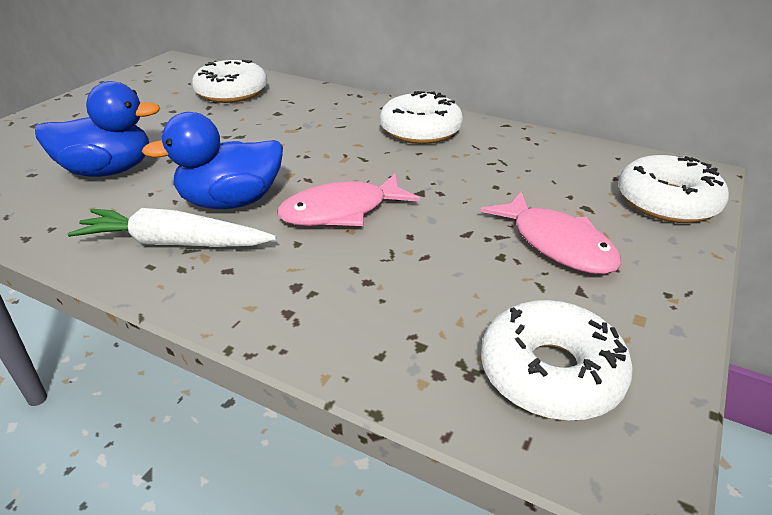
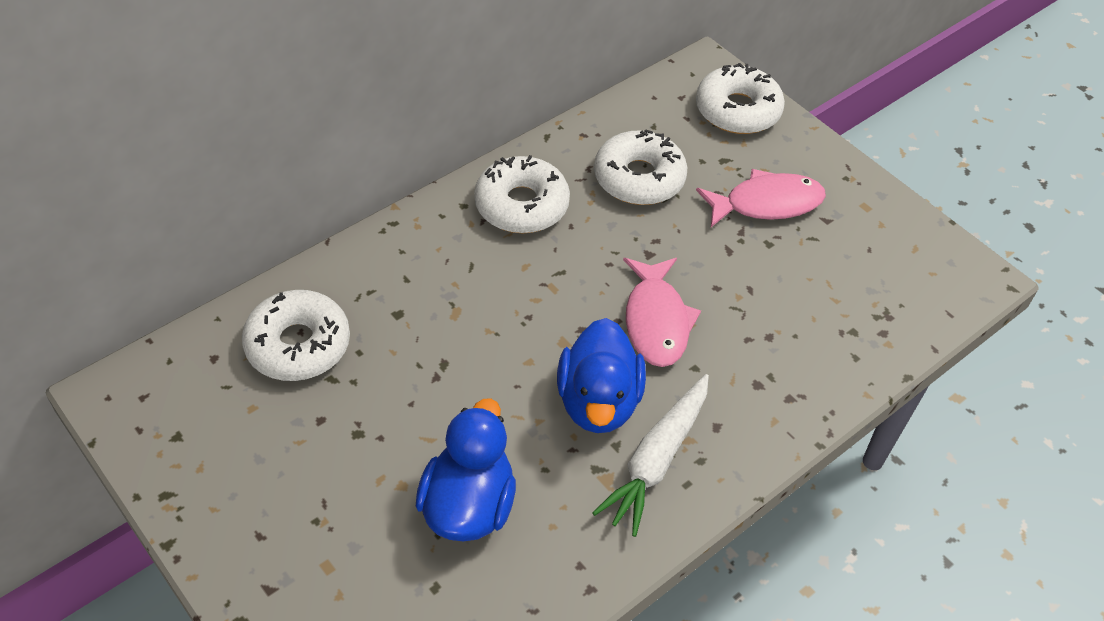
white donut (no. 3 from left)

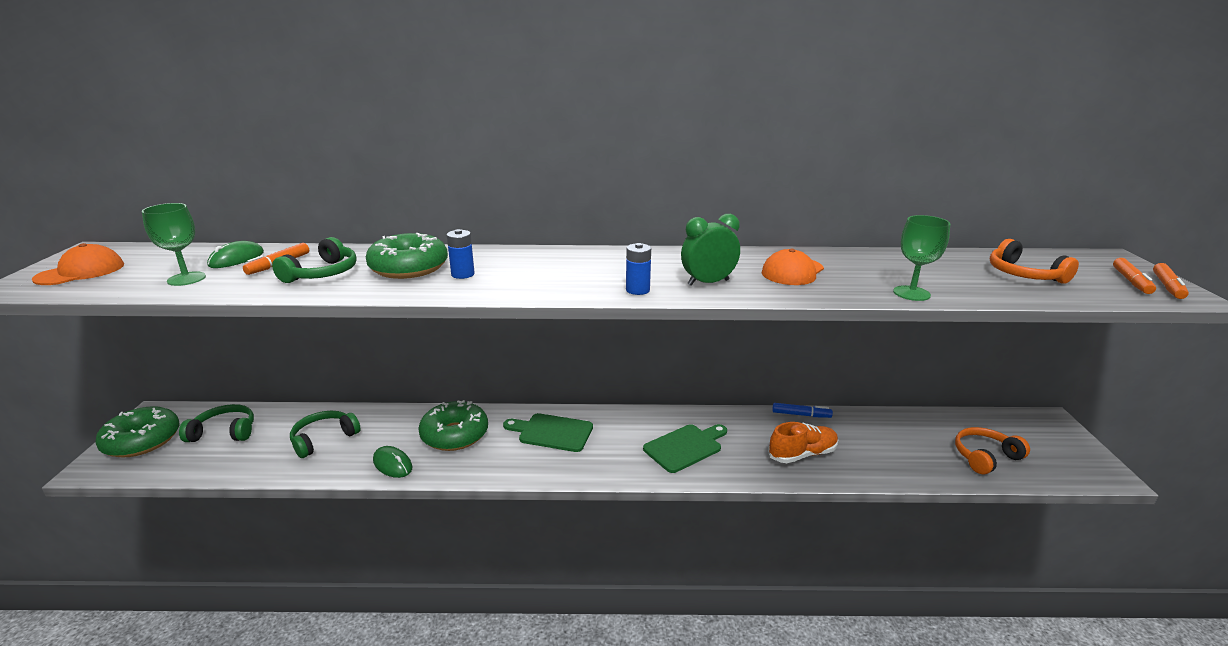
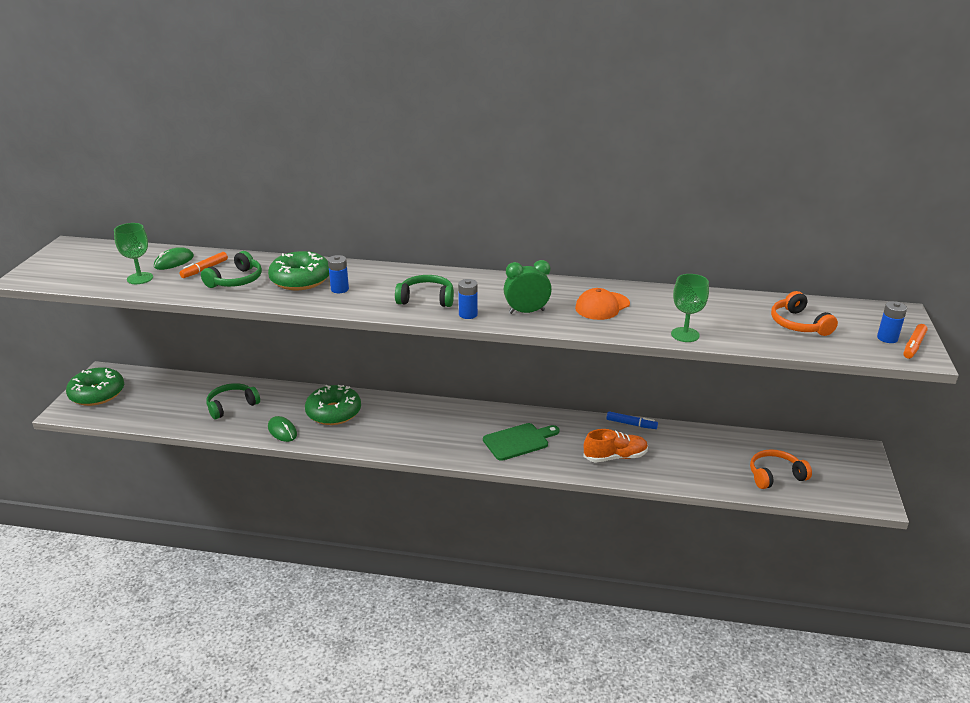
green headphones (no. 3 from left); blue battery (no. 3 from left); orange cap (no. 1 from left in the first image); green cutting board (no. 1 from left in the first image)

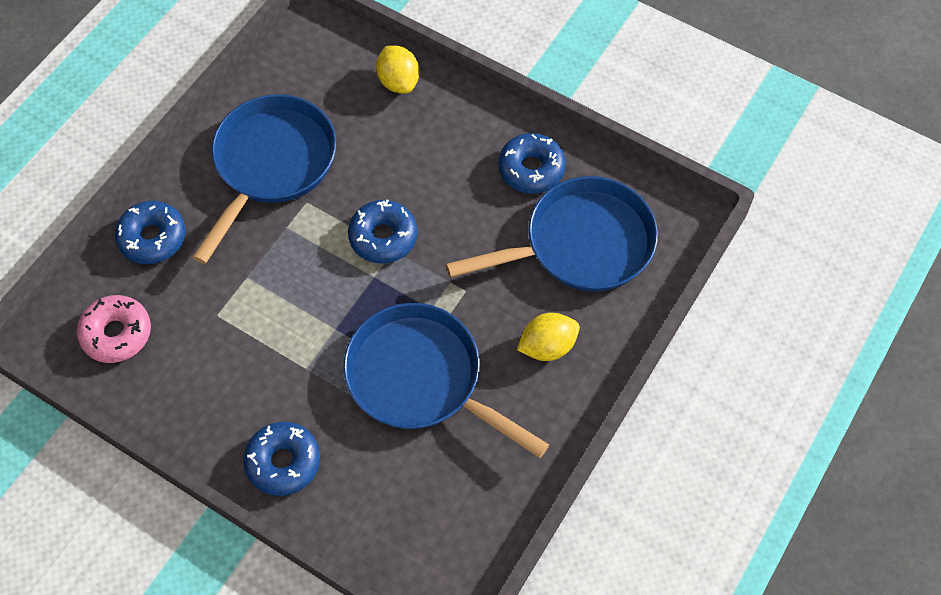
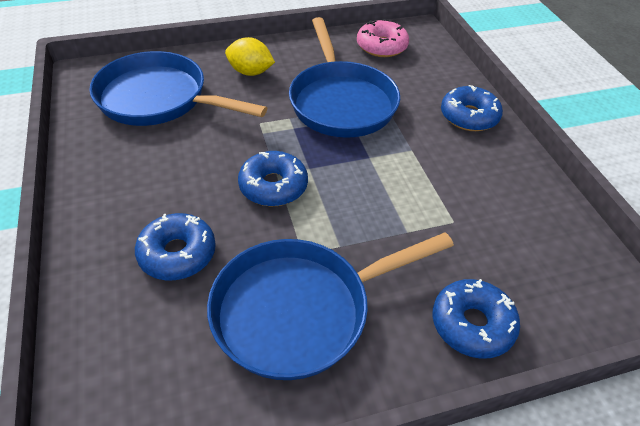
blue donut (no. 1 from left); pink donut; yellow lemon (no. 1 from left in the first image)

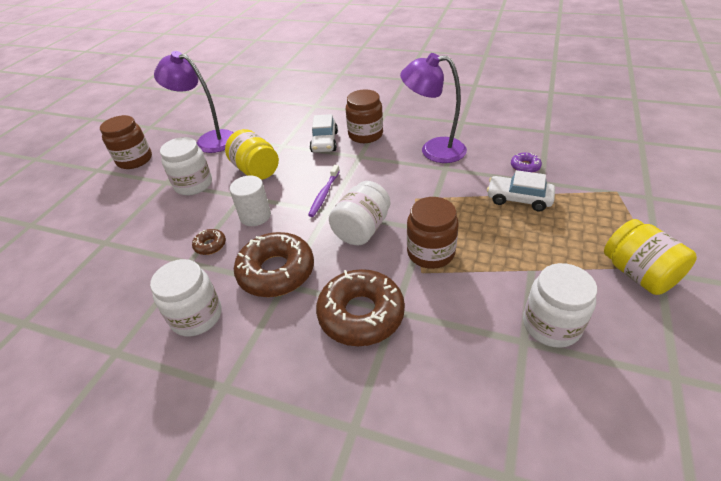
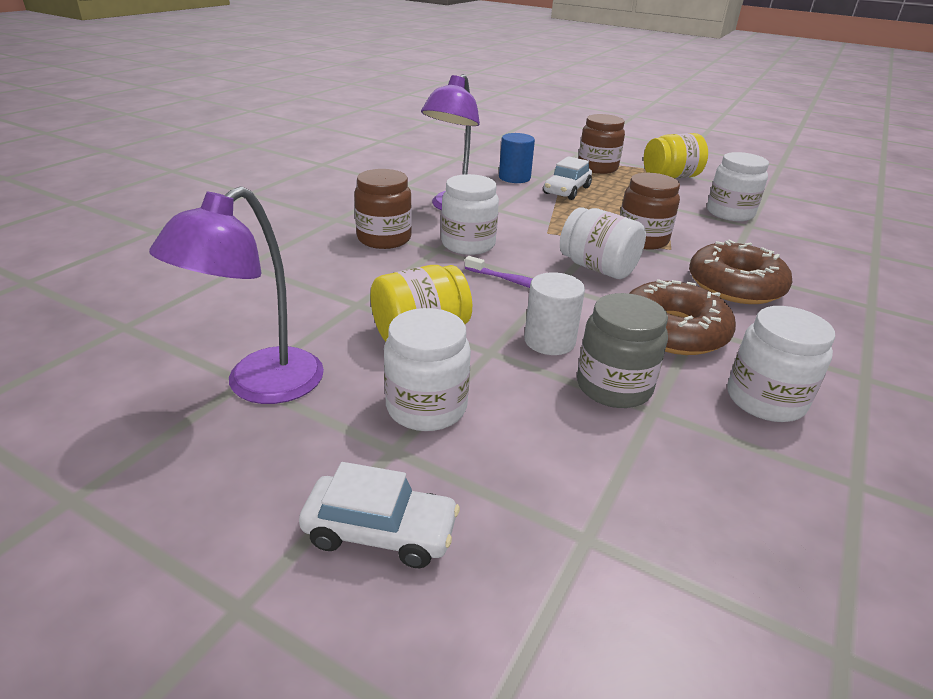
white car (no. 1 from left); white jar (no. 2 from left); blue cylinder; grey jar; brown jar (no. 2 from left)

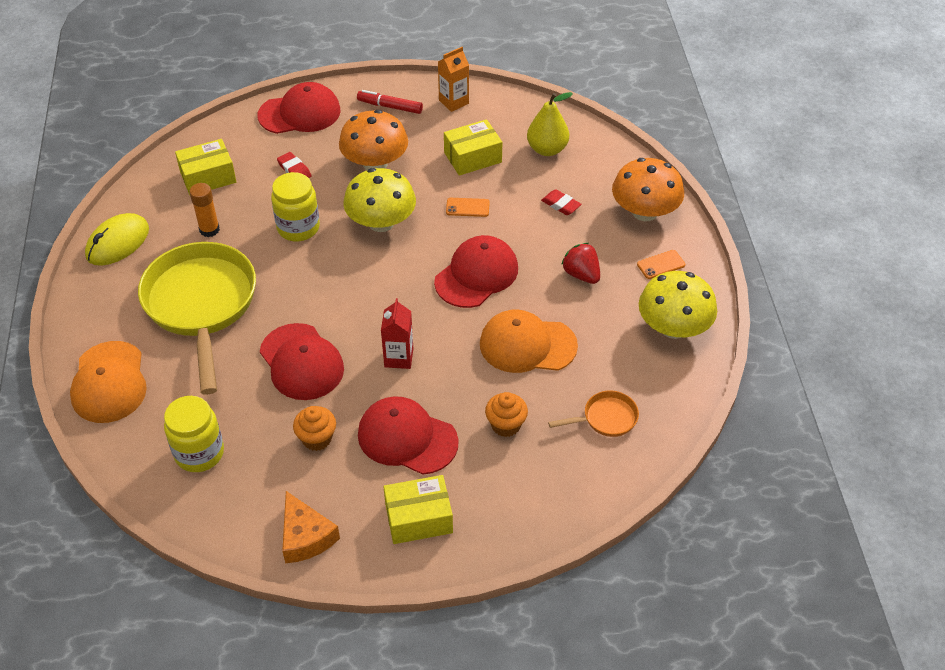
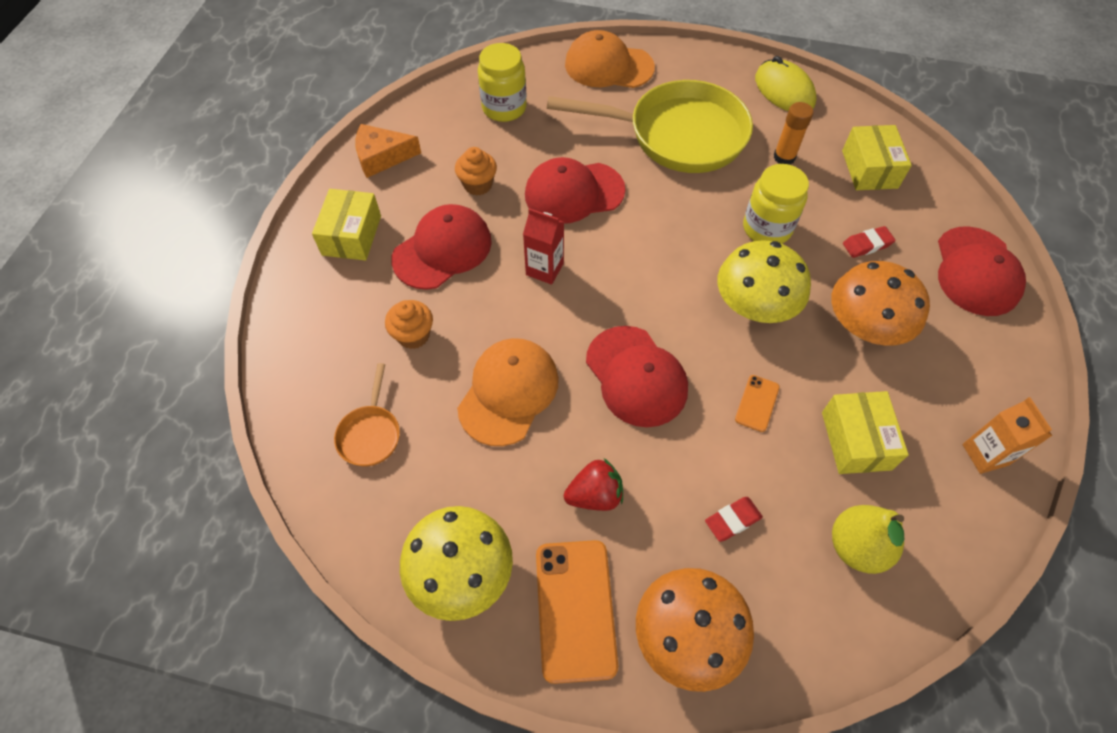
orange phone (no. 1 from left); red marker

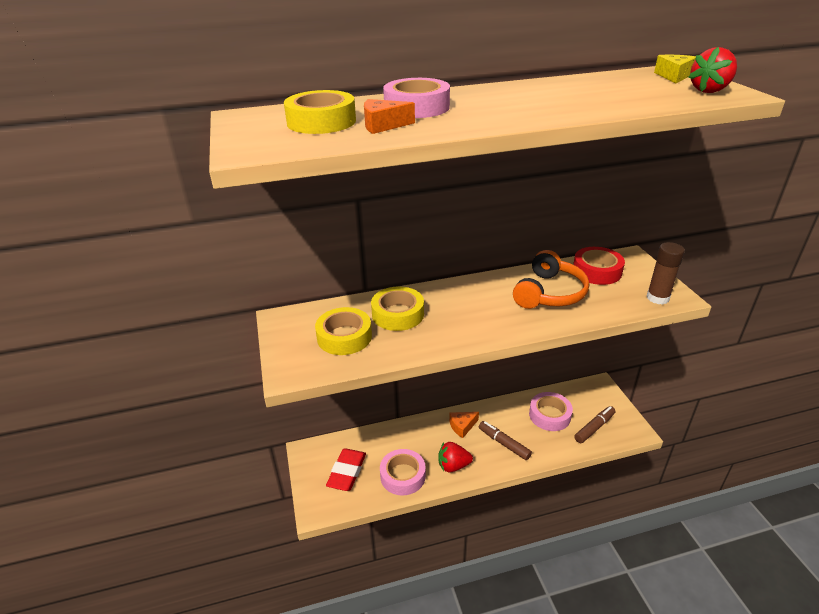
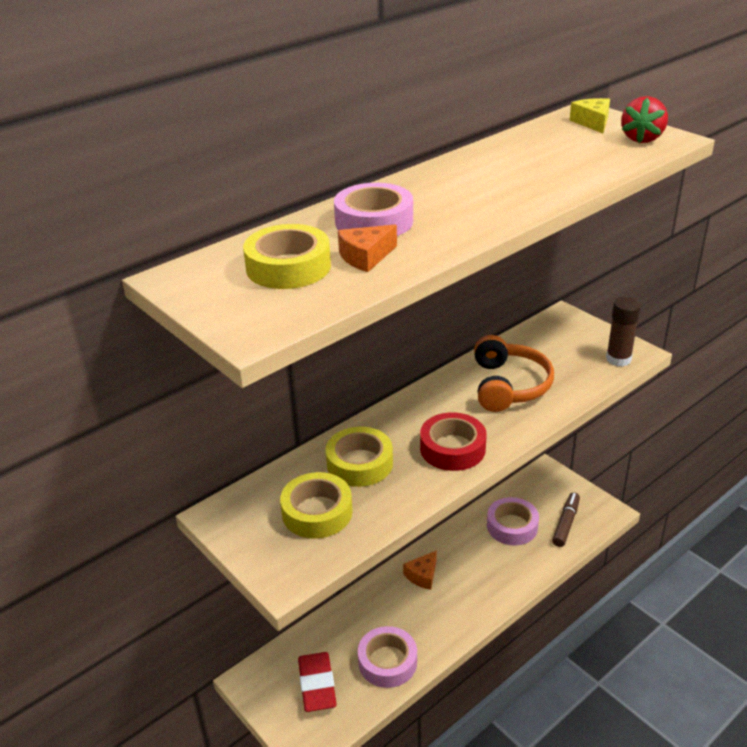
red tape; red strawberry (no. 1 from left in the first image); brown marker (no. 1 from left in the first image)

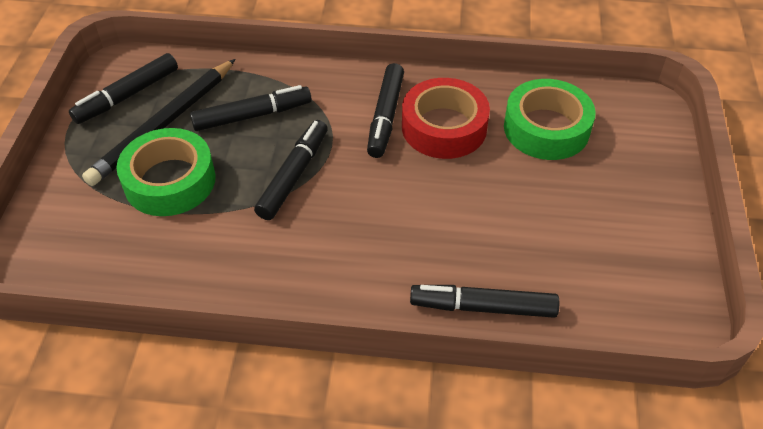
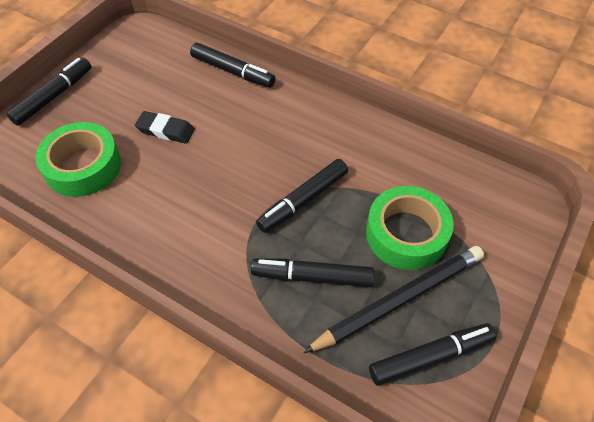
black marker (no. 1 from left); black eraser; red tape

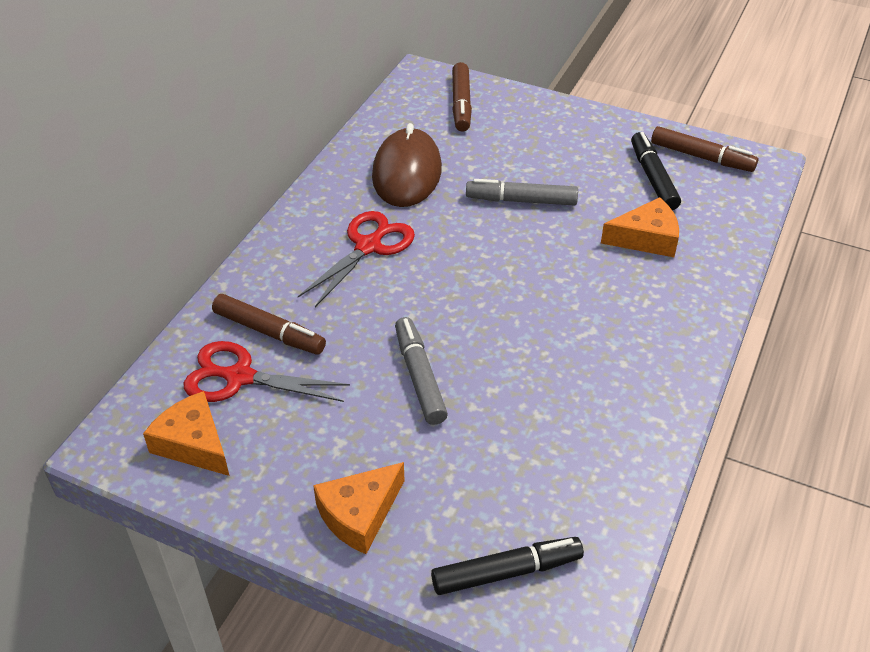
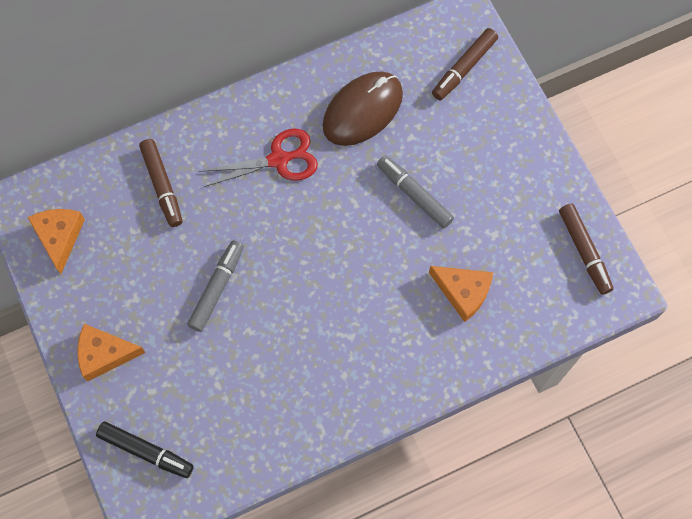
red scissors (no. 1 from left in the first image); black marker (no. 2 from left in the first image)

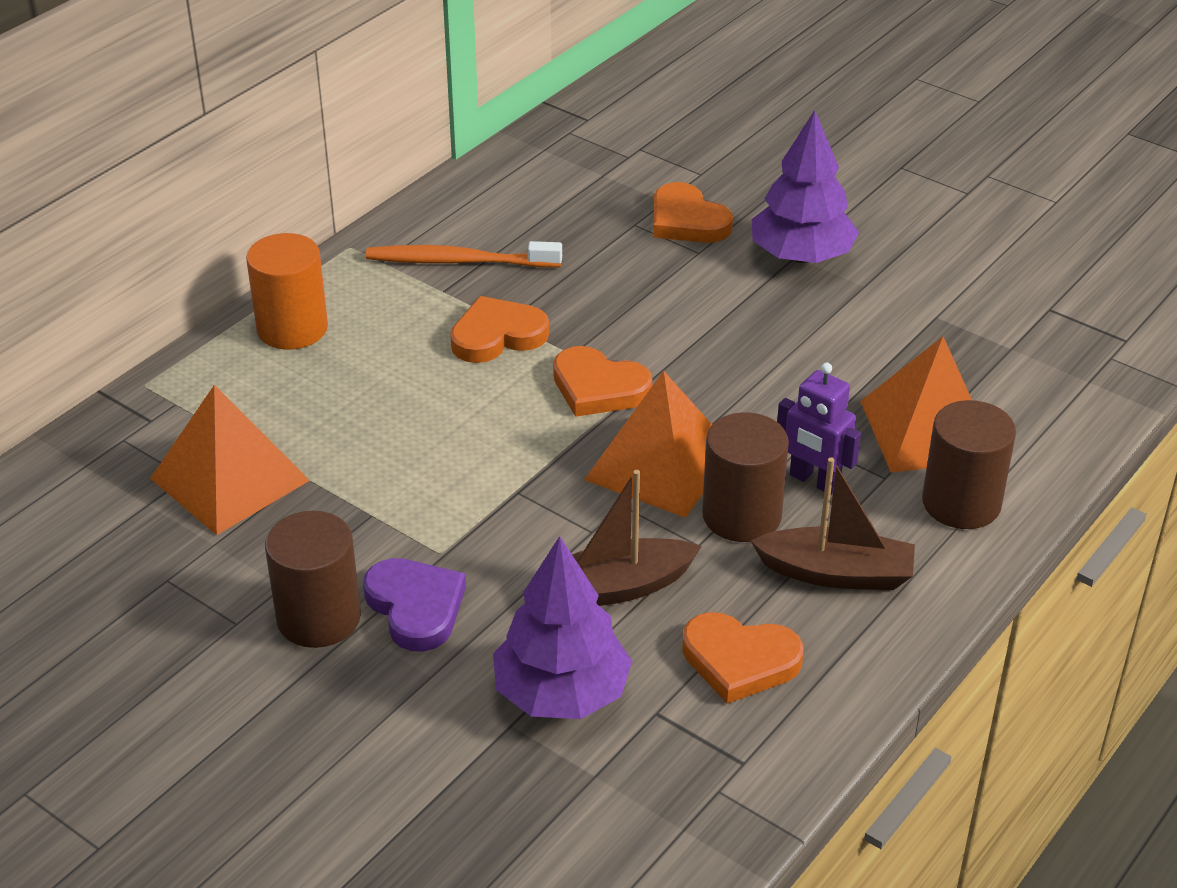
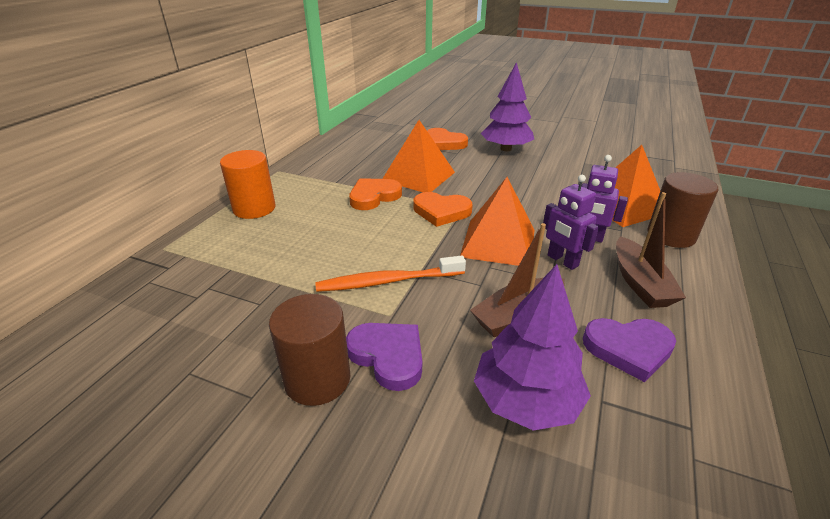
orange toothbrush; orange pyramid (no. 1 from left); purple robot (no. 1 from left); purple heart (no. 2 from left); brown boat (no. 2 from left)

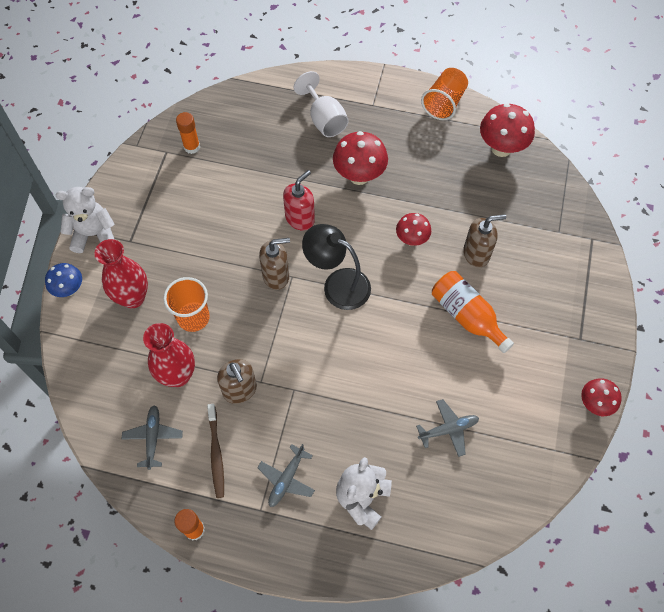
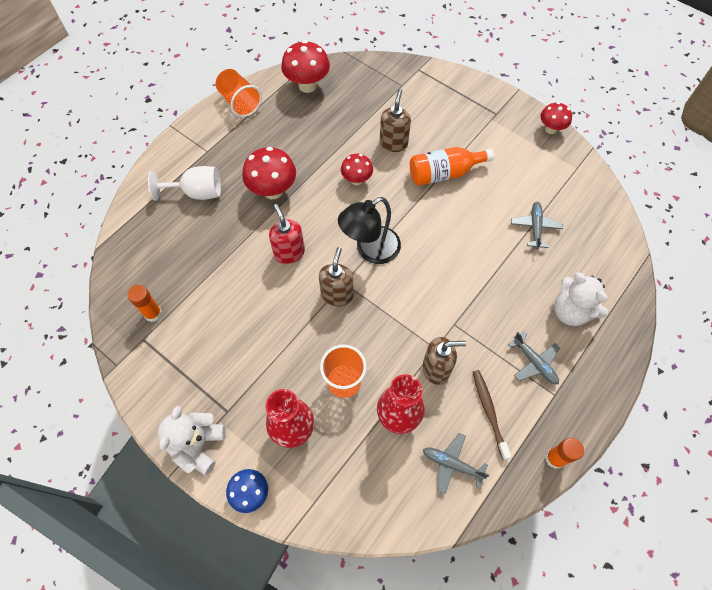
brown toothbrush

